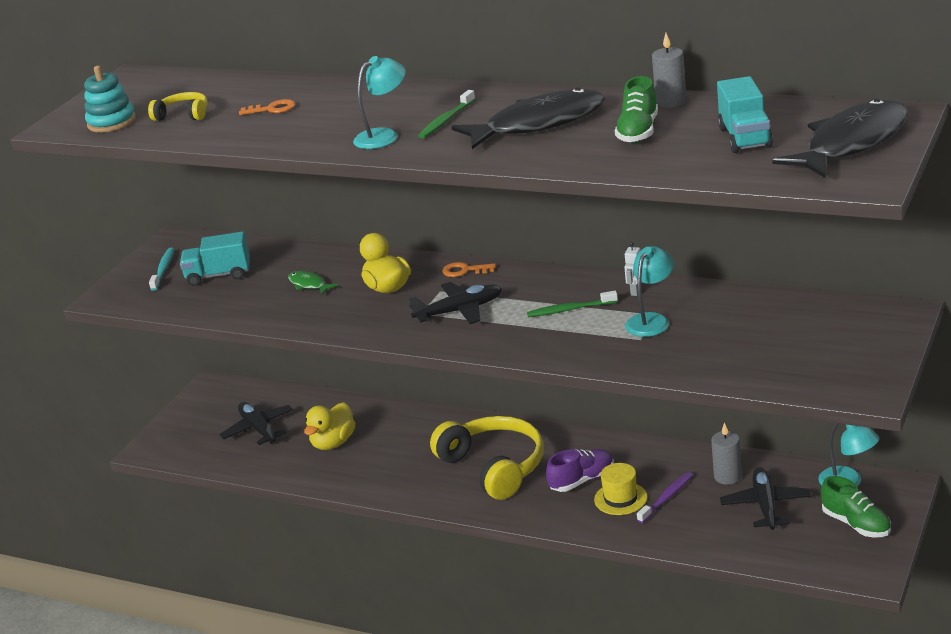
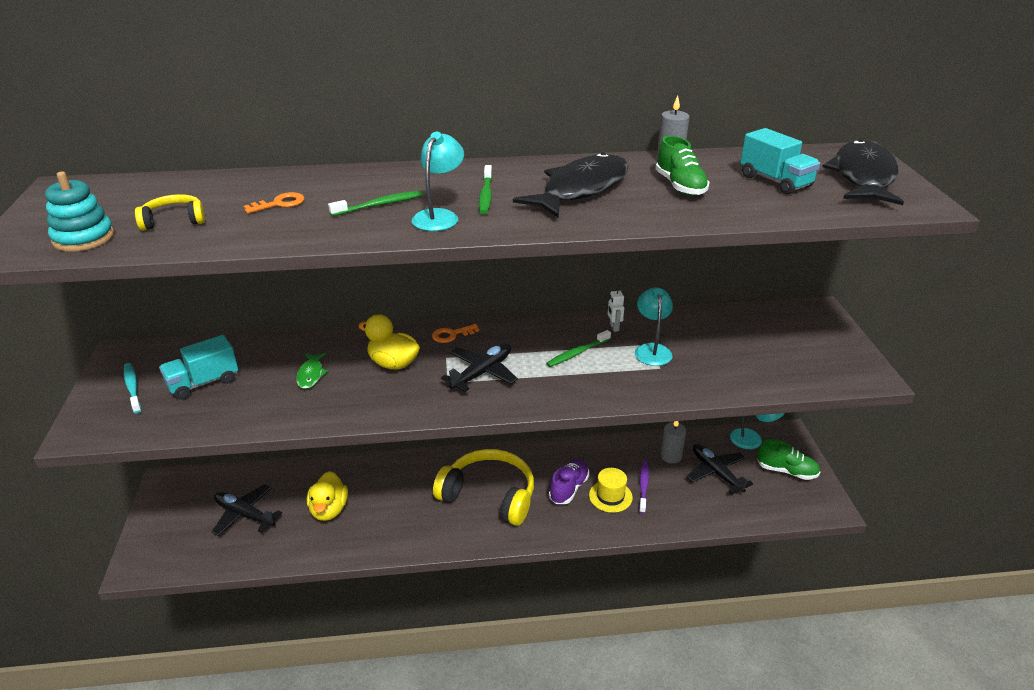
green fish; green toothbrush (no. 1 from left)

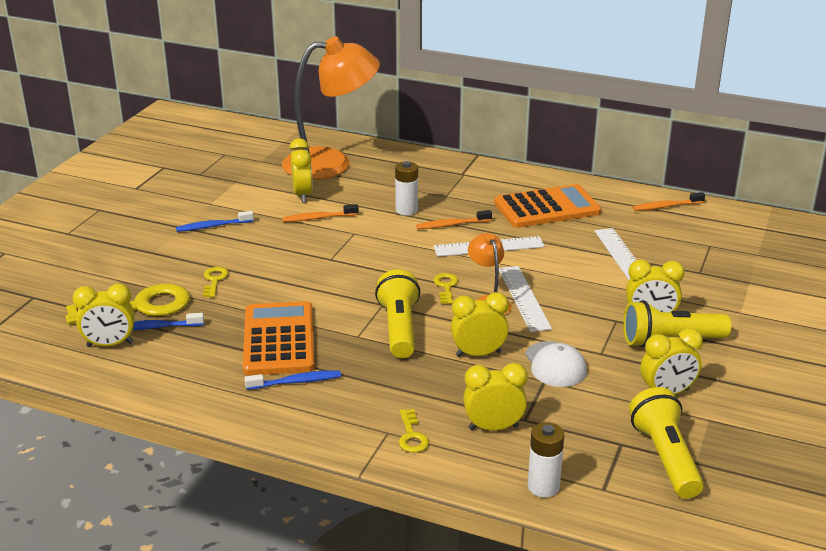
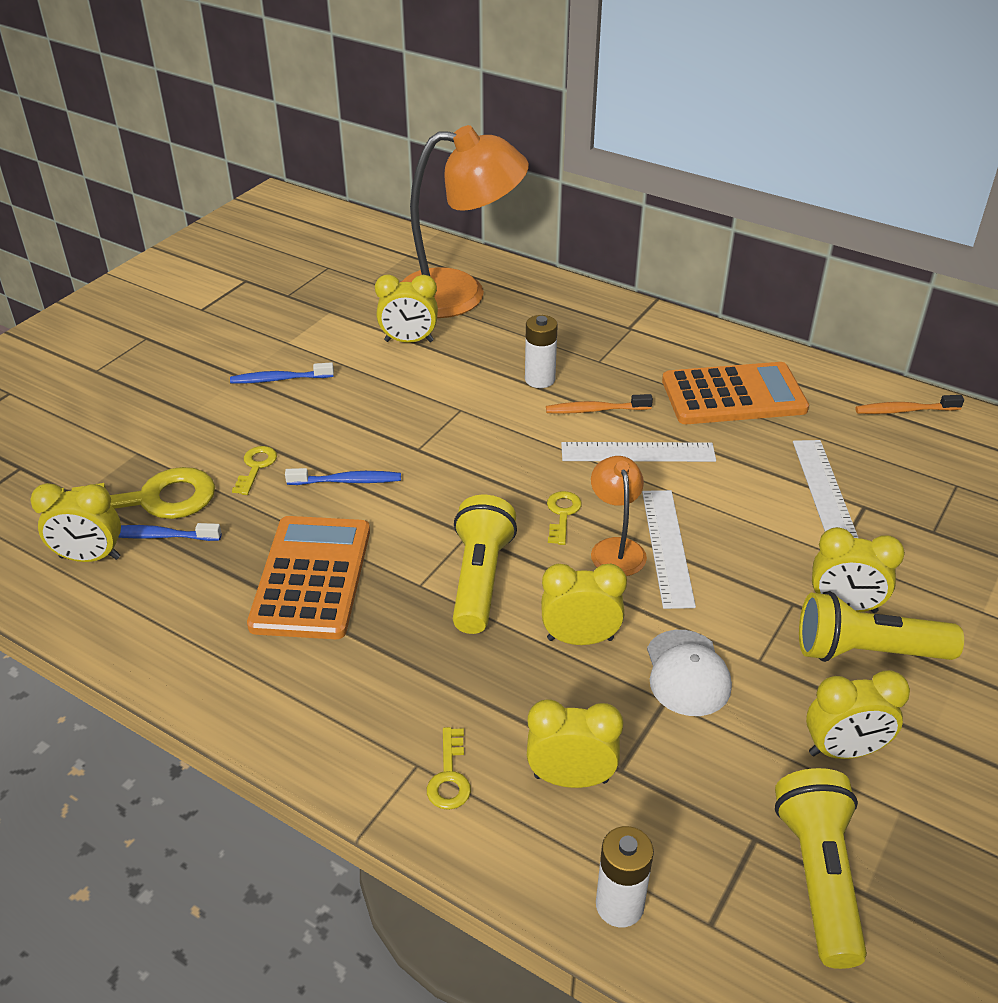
blue toothbrush (no. 3 from left); yellow clock (no. 2 from left); orange toothbrush (no. 1 from left in the first image)

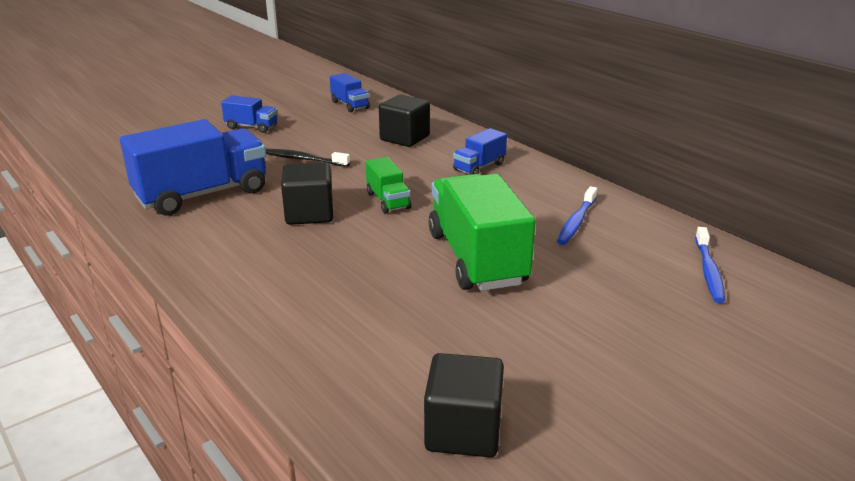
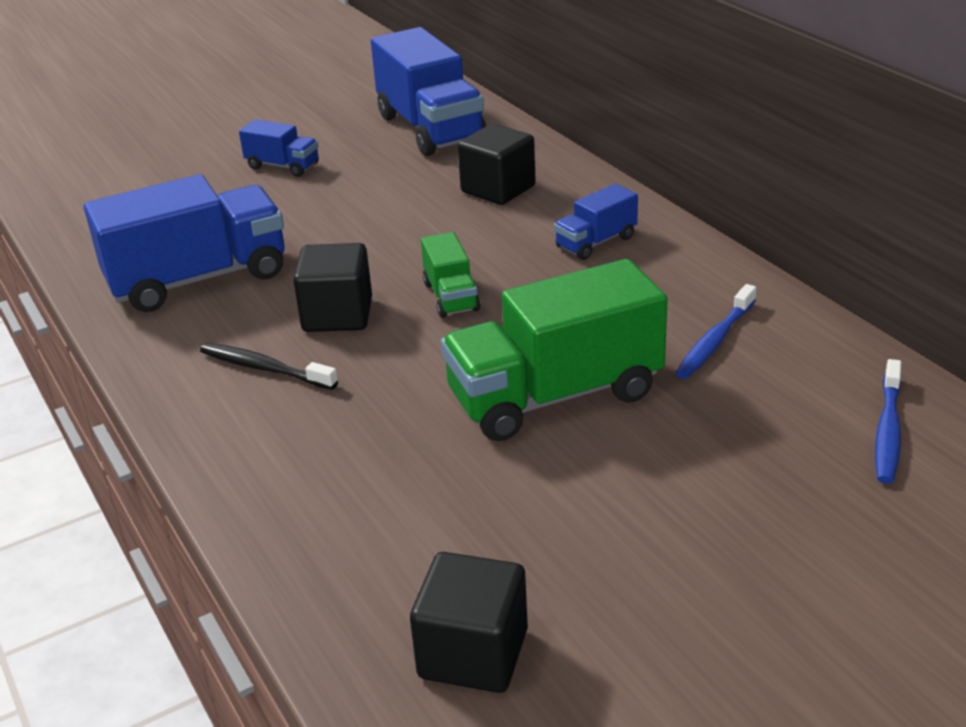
black toothbrush; blue truck (no. 3 from left); green truck (no. 2 from left)

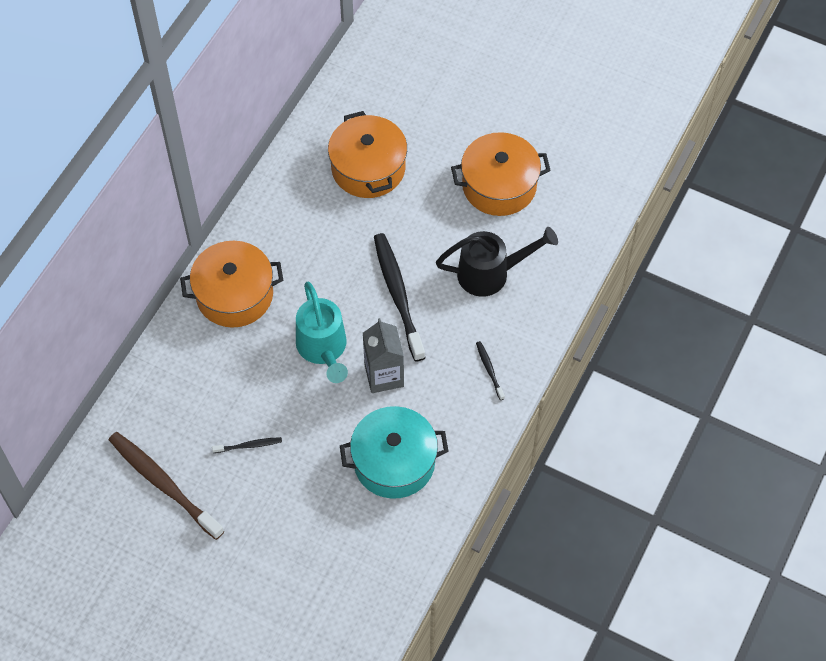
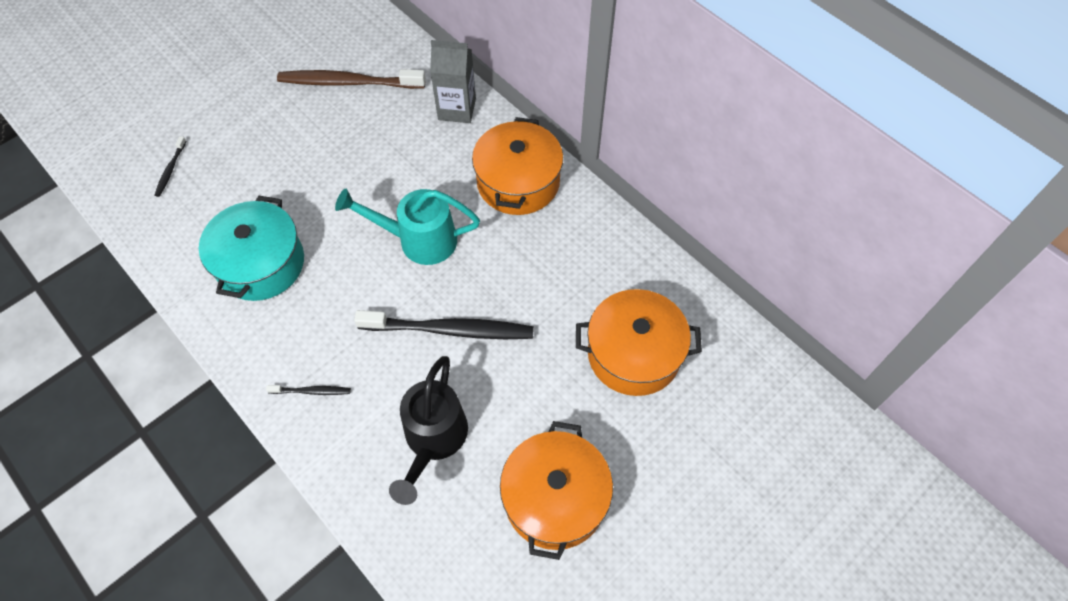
black toothbrush (no. 1 from left); brown toothbrush; grey carton

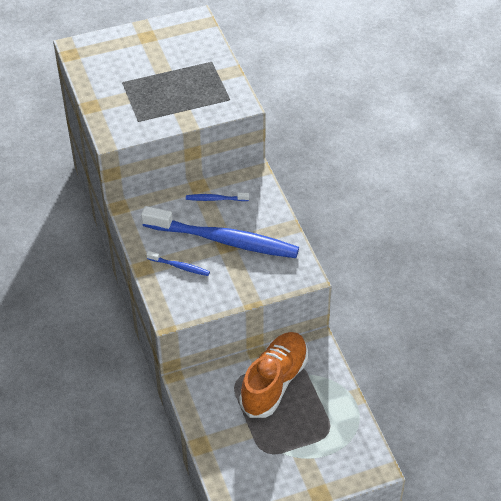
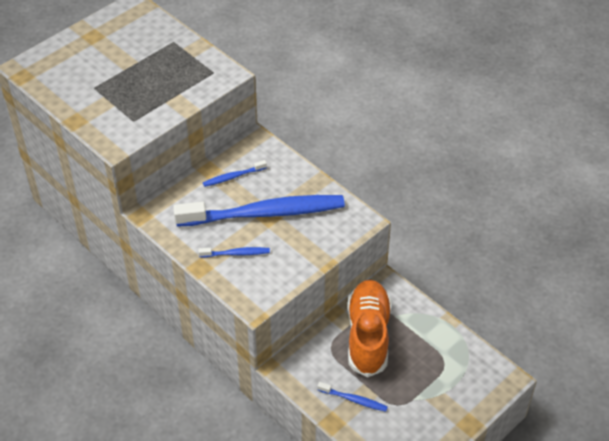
blue toothbrush (no. 4 from left)

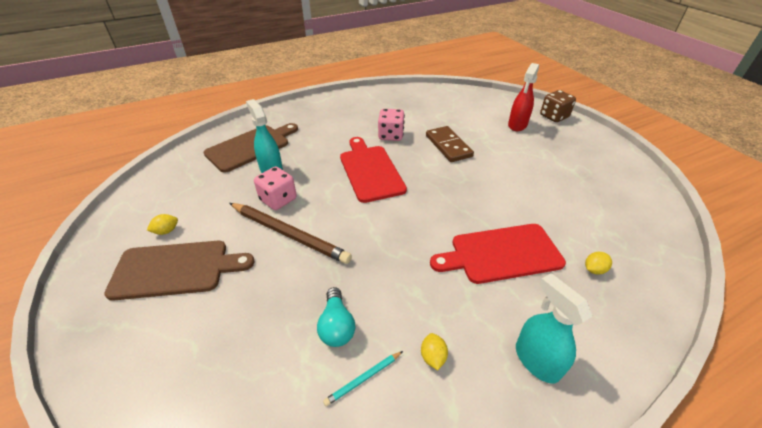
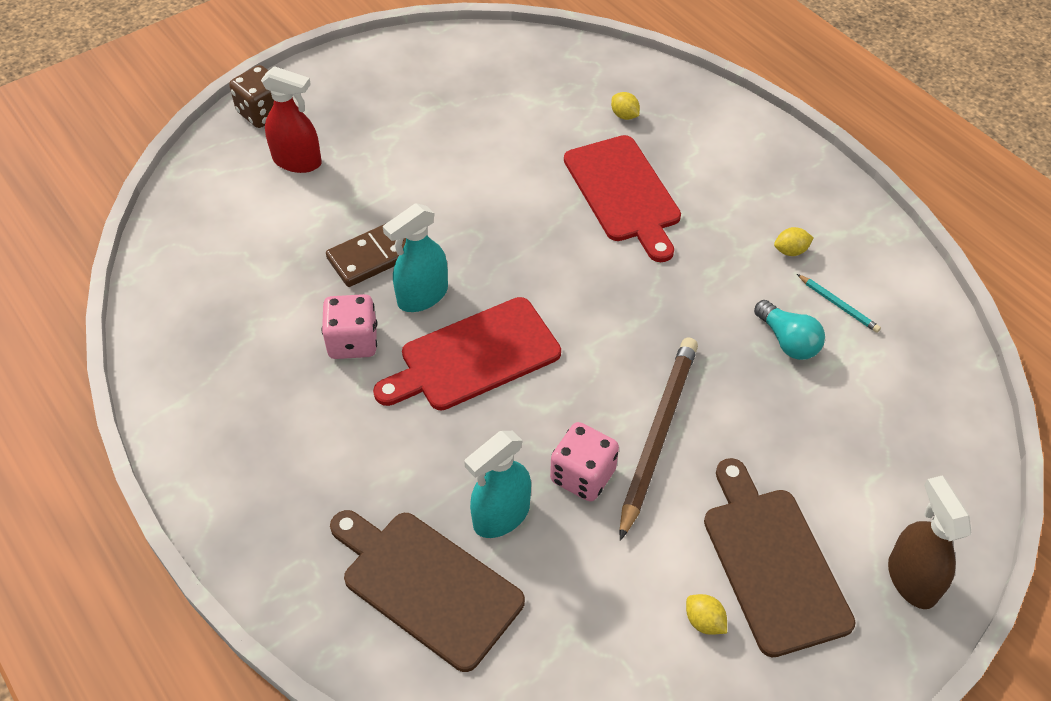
turquoise spray bottle (no. 1 from left); turquoise light bulb; brown spray bottle

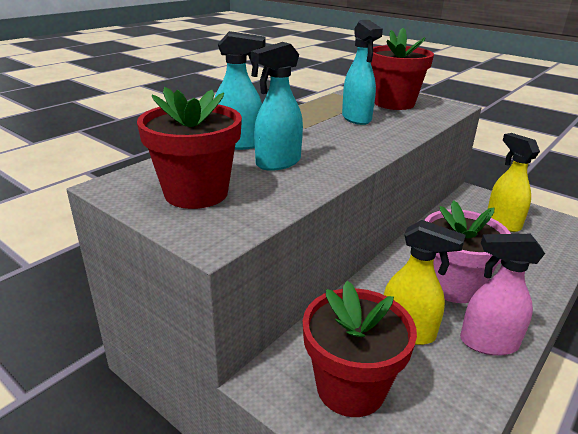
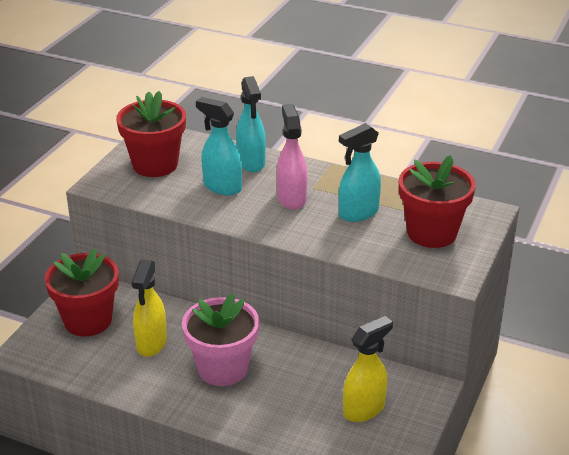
pink spray bottle

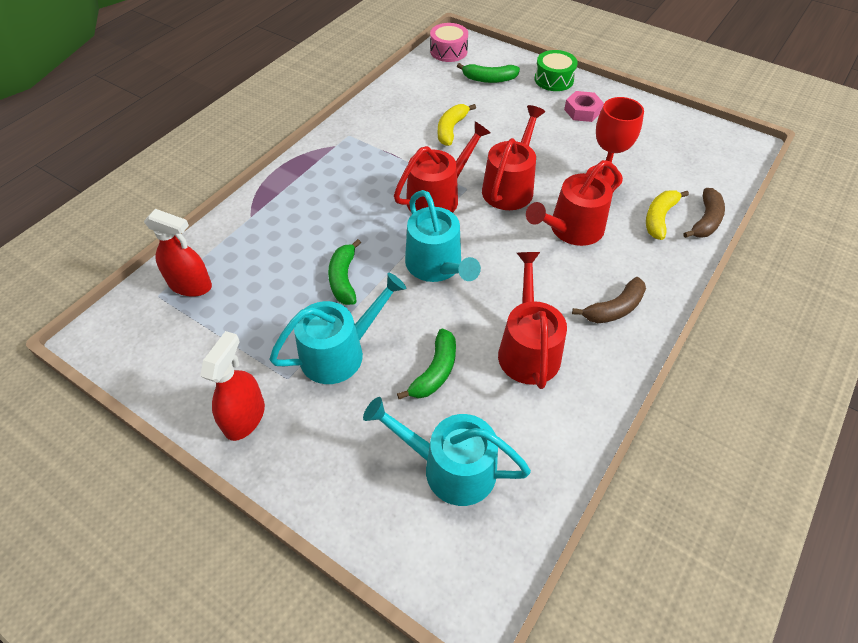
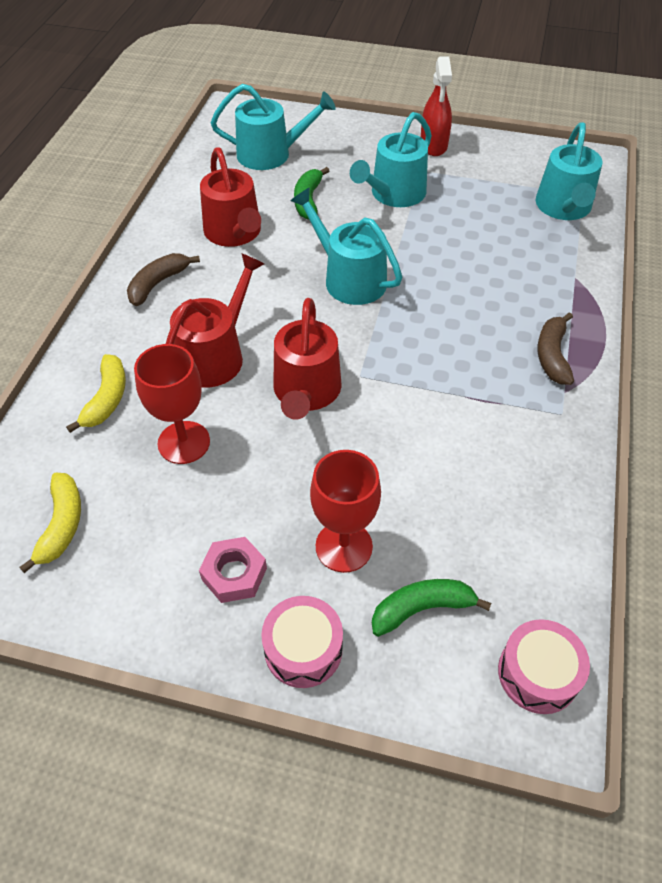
yellow banana (no. 1 from left); pink drum (no. 1 from left); red goblet (no. 2 from left); turquoise watering can (no. 4 from left); brown banana (no. 2 from left); green banana (no. 1 from left in the first image); red watering can (no. 1 from left in the first image)

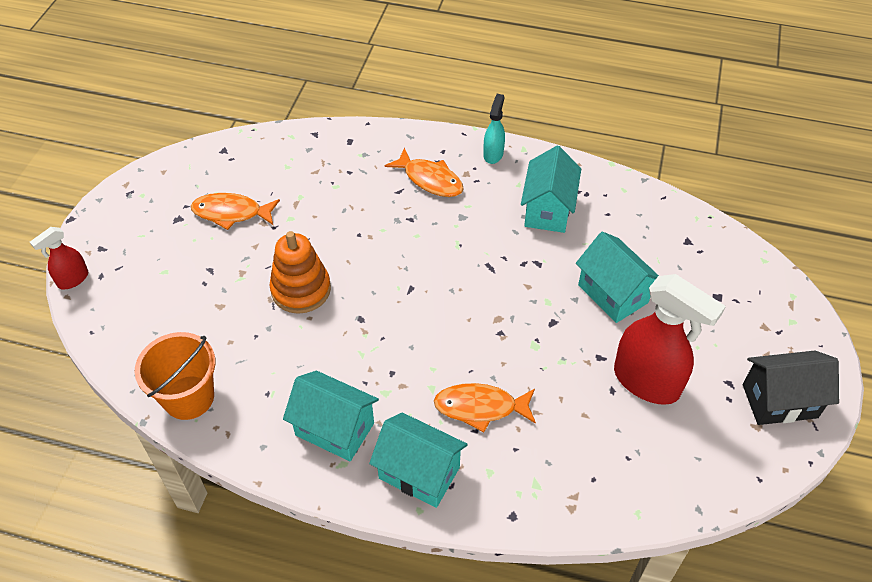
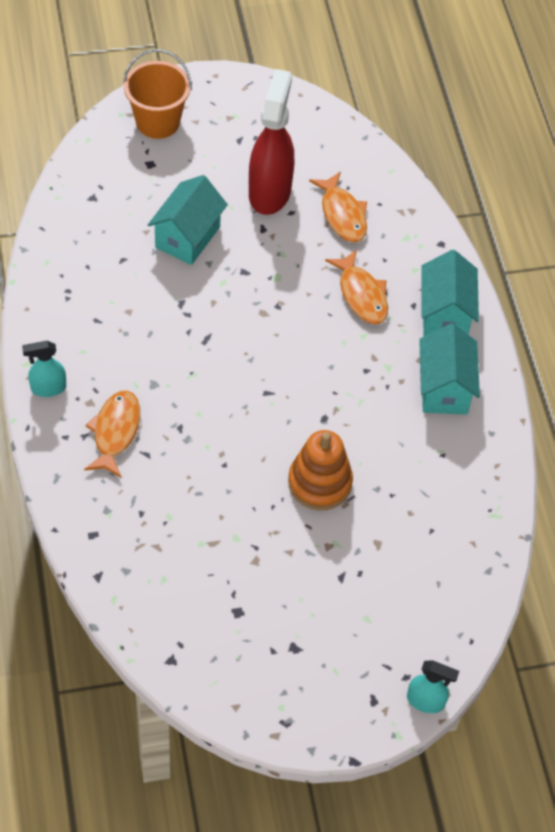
orange bucket; orange fish (no. 2 from left); turquoise spray bottle (no. 2 from left); turquoise house (no. 3 from left in the first image); black house

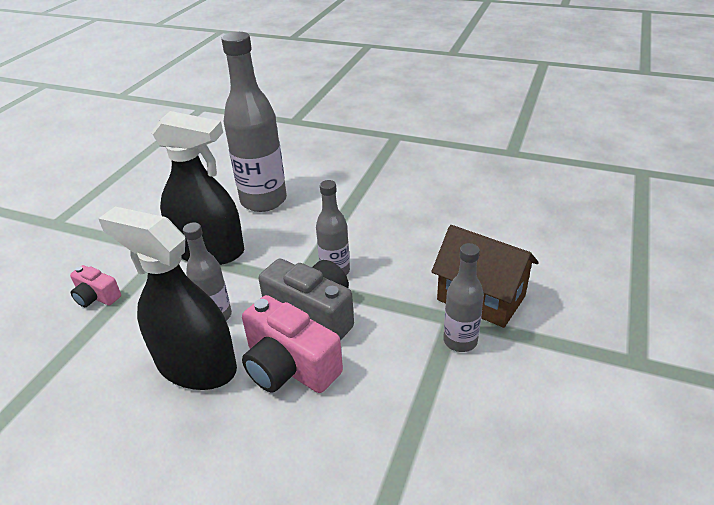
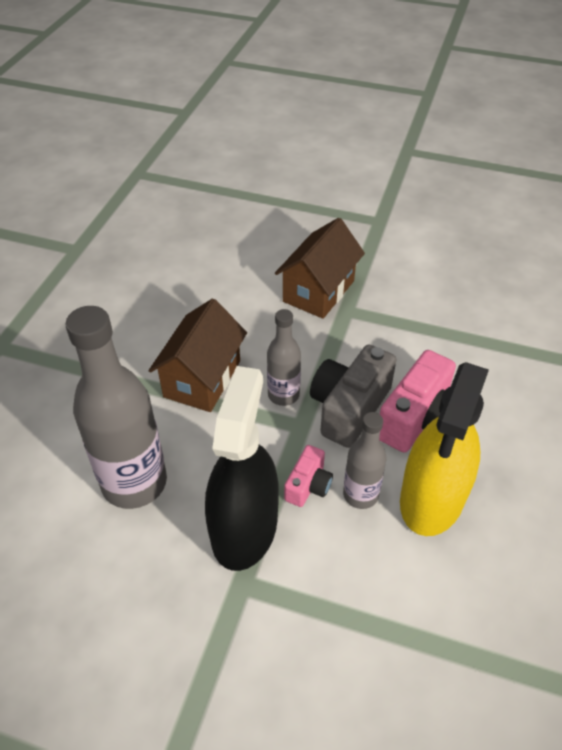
brown house (no. 1 from left); pink camera (no. 1 from left); yellow spray bottle; grey bottle (no. 4 from left in the first image)

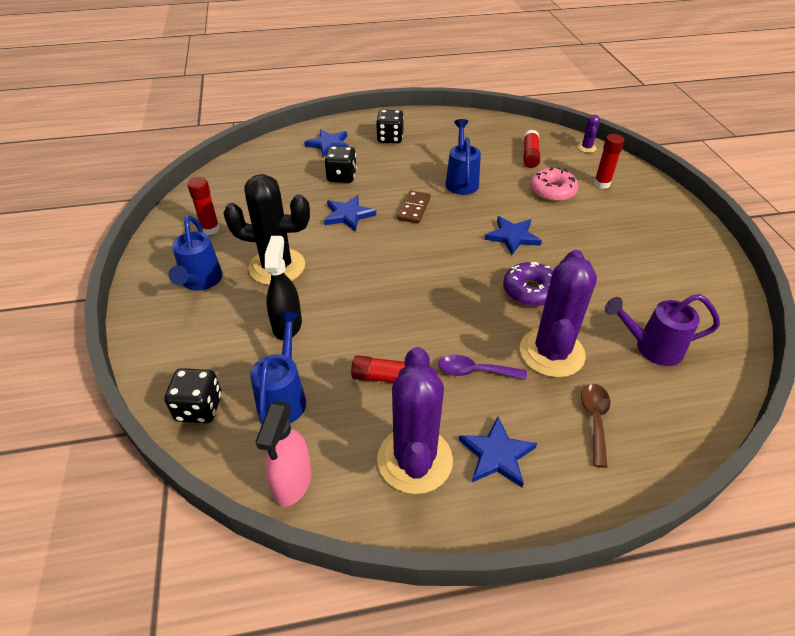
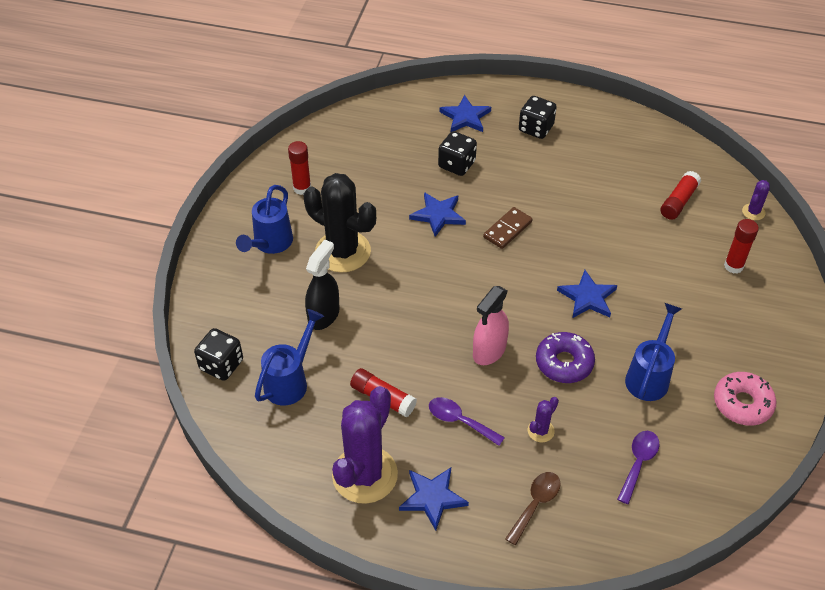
pink spray bottle; purple cactus (no. 2 from left); purple spoon (no. 2 from left); blue watering can (no. 3 from left); pink donut

